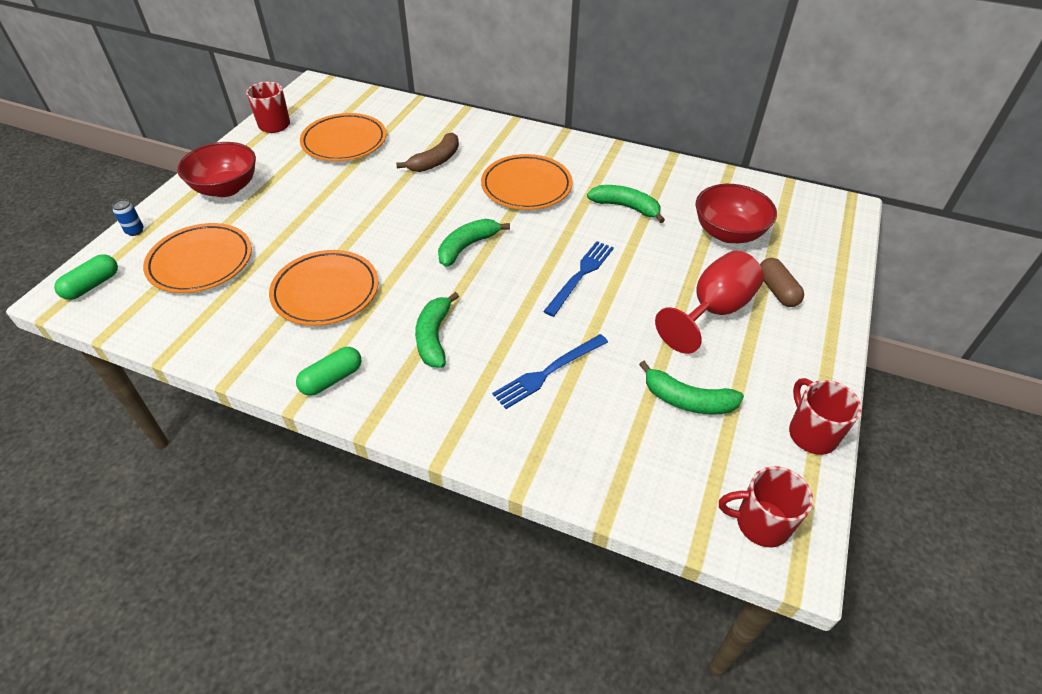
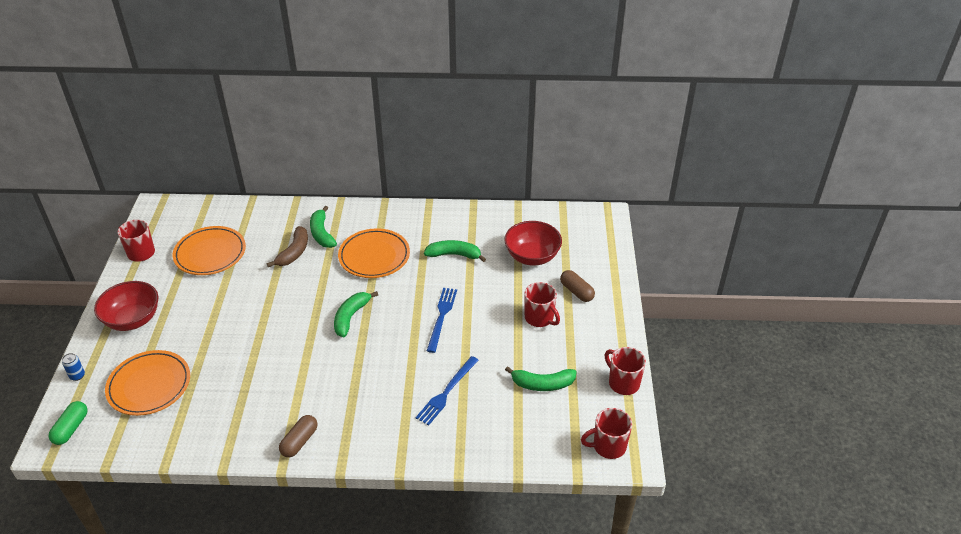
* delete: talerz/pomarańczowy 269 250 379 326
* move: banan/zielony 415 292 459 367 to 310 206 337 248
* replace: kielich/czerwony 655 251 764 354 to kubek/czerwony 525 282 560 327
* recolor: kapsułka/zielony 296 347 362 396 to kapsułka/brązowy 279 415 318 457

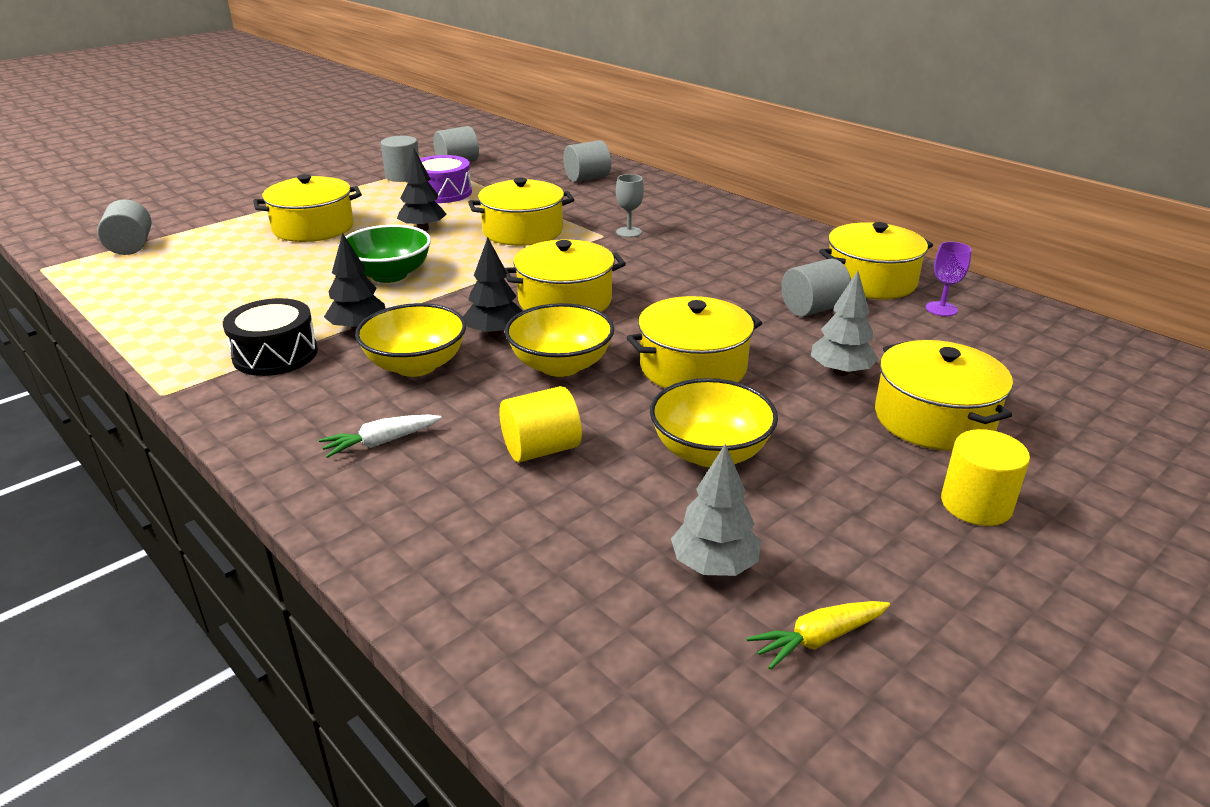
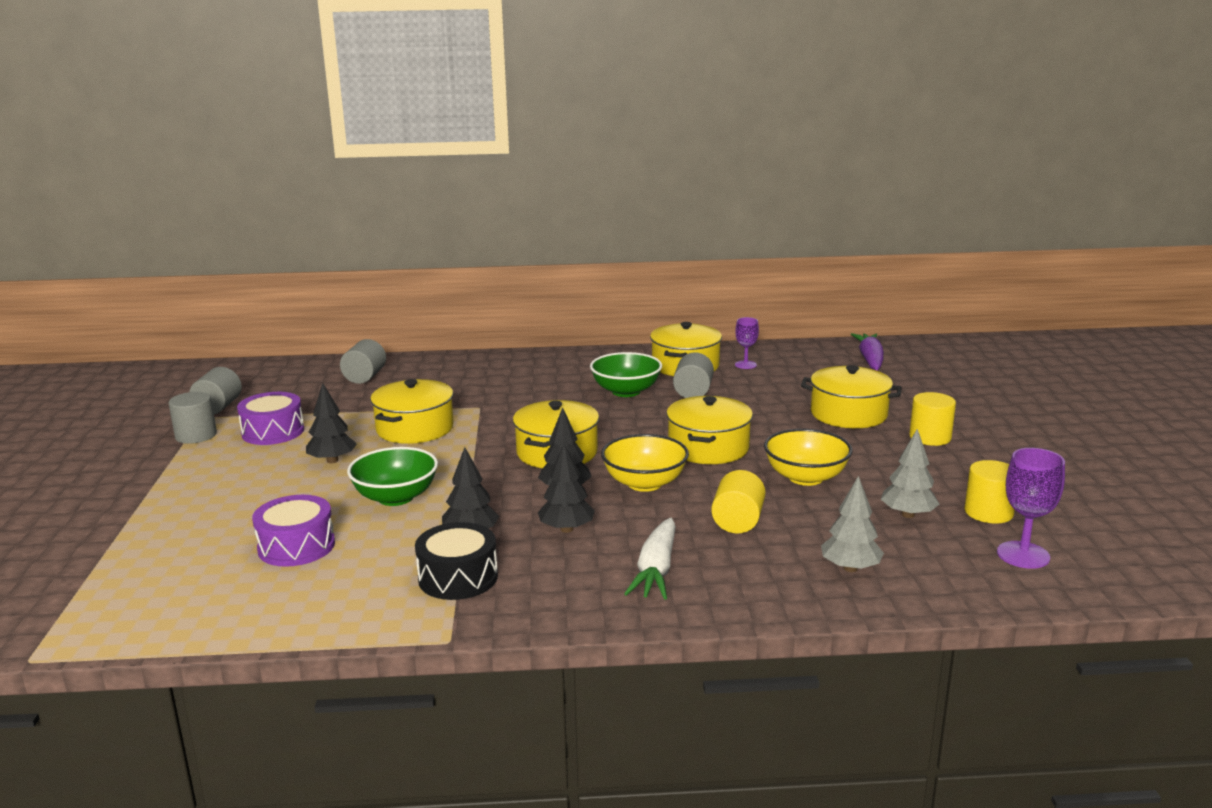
* delete: walec/szary 97 199 151 255
* delete: garnek/żółty 253 174 362 242
* delete: kielich/szary 616 174 644 238
* insert: bęben/fioletowy 252 495 335 567
* insert: miska/zielony 590 352 662 397
* insert: marchewka/fioletowy 851 333 884 370
* insert: kielich/fioletowy 997 448 1065 569
* move: drzewko/szary 811 271 878 376 to 821 476 884 572
* replace: miska/żółty 355 303 466 377 to drzewko/czarny 538 443 595 533
* replace: marchewka/żółty 746 601 890 670 to walec/żółty 964 460 1015 524
* resize: marchewka/biały 319 414 442 458 = 624 518 676 599 x1.53

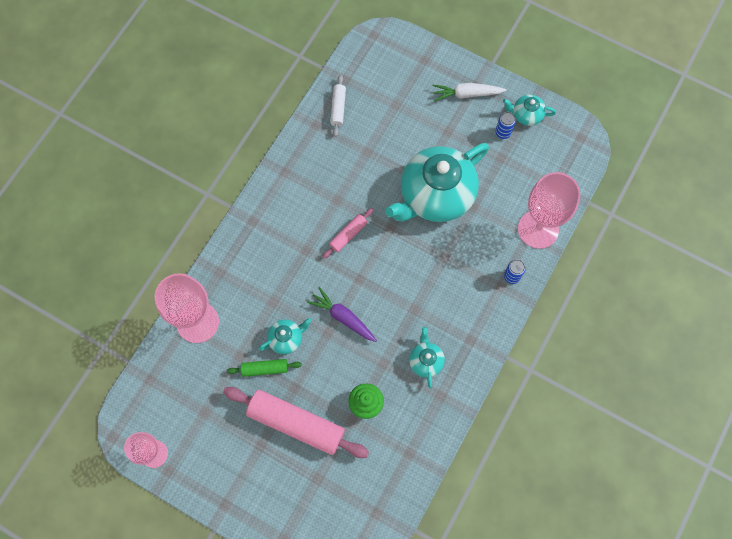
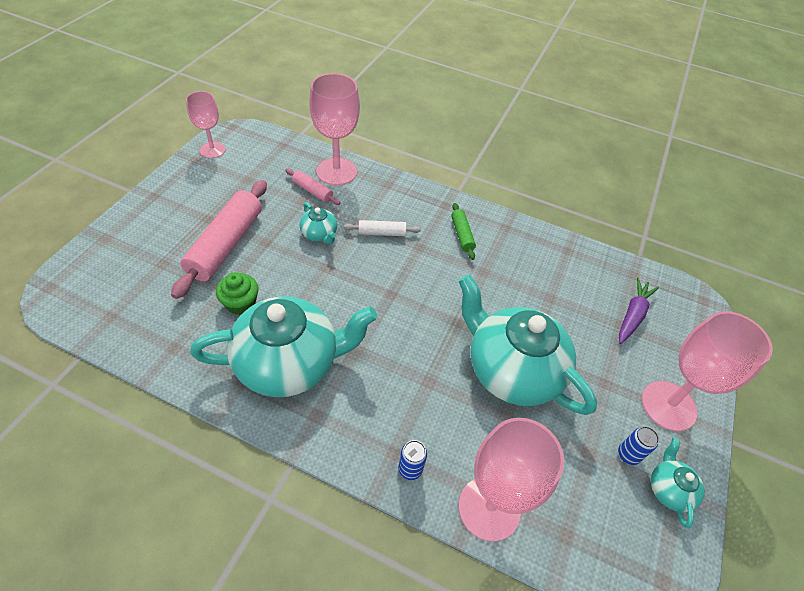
* move: wałek do ciasta/zielony 227 359 302 377 to 451 203 476 260
* move: marchewka/fioletowy 307 287 377 342 to 619 277 659 344
* move: wałek do ciasta/różowy 323 208 373 259 to 285 169 340 205
* move: wałek do ciasta/biały 330 75 346 137 to 344 220 421 236
* replace: marchewka/biały 432 83 507 101 to kielich/różowy 642 311 773 431
* resize: imbryk/turkusowy 409 327 445 388 = 190 296 377 397 x2.30

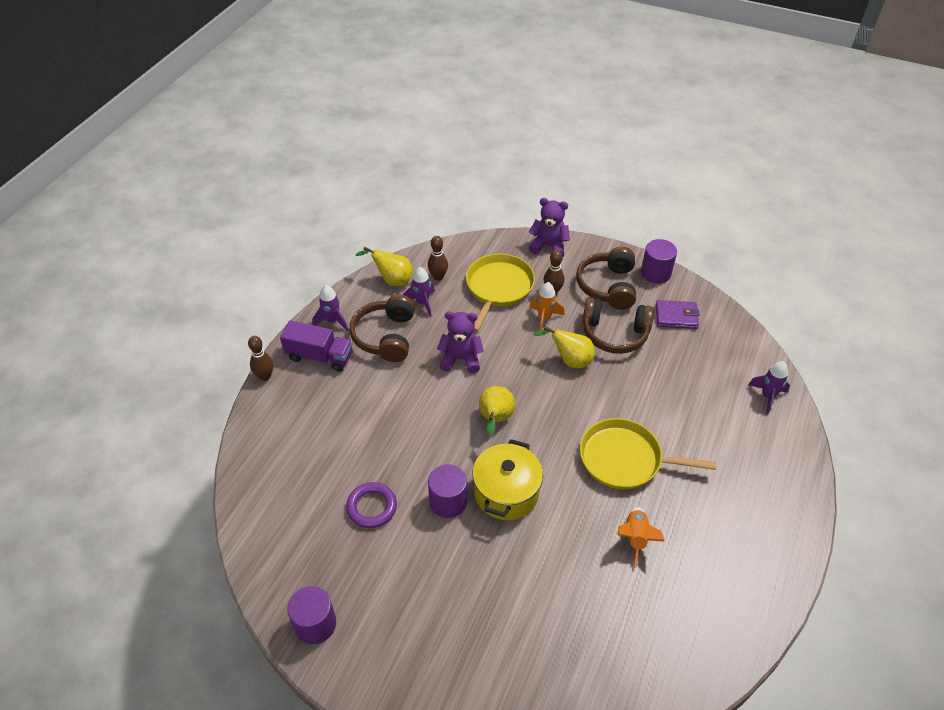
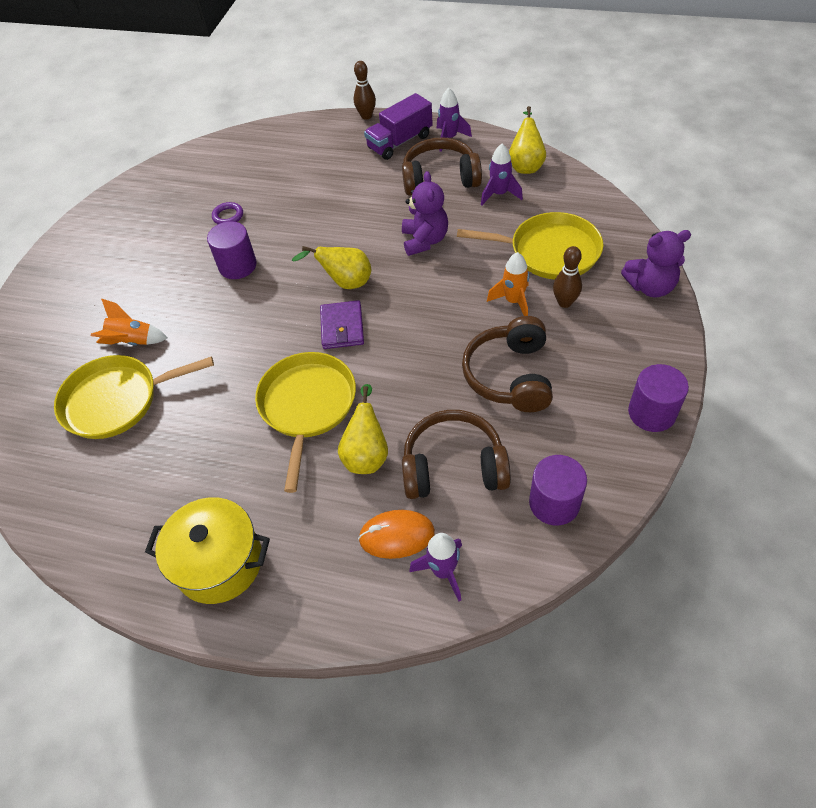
* delete: kręgiel/brązowy 428 236 448 281
* insert: patelnia/żółty 54 355 214 439
* insert: myszka/pomarańczowy 358 510 435 559
* move: walec/fioletowy 287 586 336 644 to 529 455 587 525
* move: garnek/żółty 472 439 543 520 to 145 497 270 604
* move: gruszka/żółty 533 326 595 368 to 338 384 388 474
* move: słuchawki/brązowy 576 247 636 310 to 402 410 511 499
* move: rakieta/pomarańczowy 618 507 665 568 to 91 298 167 345
* move: portfel/fioletowy 656 300 700 329 to 320 300 364 349
* rotate: ciężarówka/fioletowy 280 320 353 372 = 364 93 433 160 45 degrees clockwise
* rotate: miś/fioletowy 529 198 570 256 = 621 230 691 298 75 degrees clockwise
* resize: pierścień/fioletowy 346 482 397 528 = 212 202 243 224 x0.66

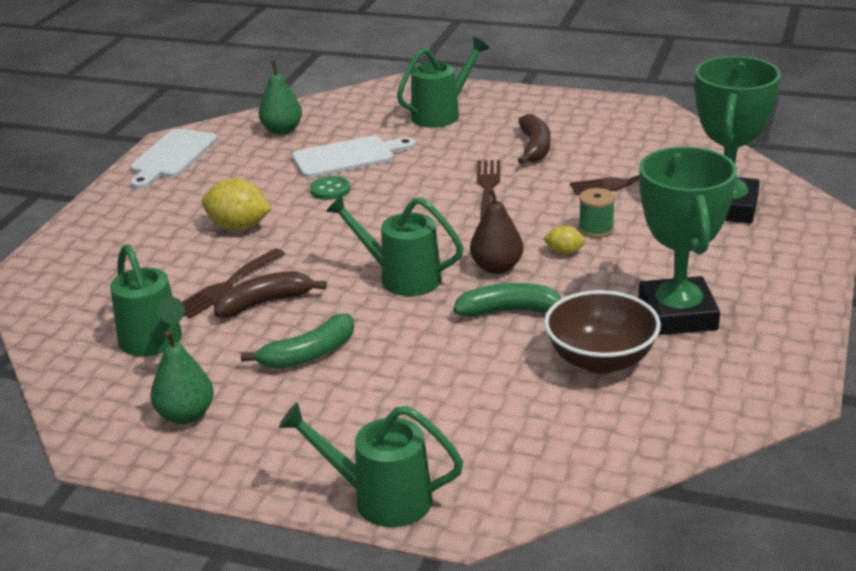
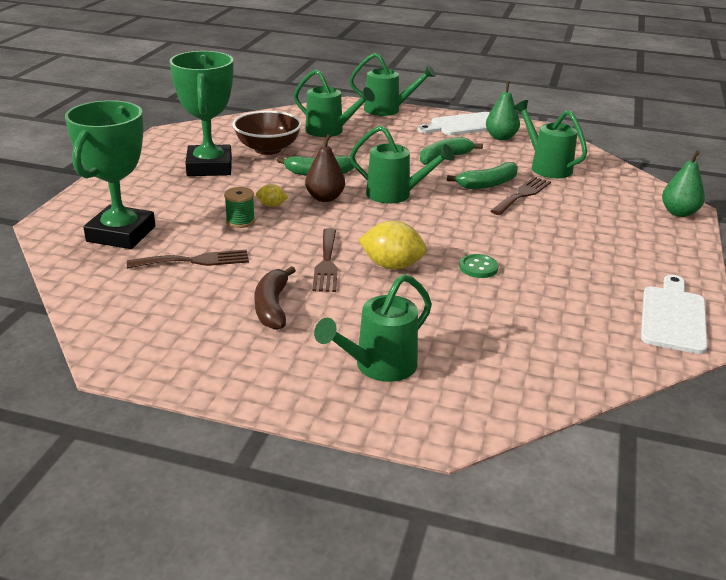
* insert: konewka/zielony 294 69 375 137
* move: cytryna/żółty 202 178 272 231 to 358 221 427 270
* move: gruszka/zielony 259 61 302 135 to 662 150 705 217
* move: deska do krojenia/biały 292 136 416 178 to 417 112 490 135
* recolor: banan/brązowy 214 271 327 318 to banan/zielony 447 162 518 189

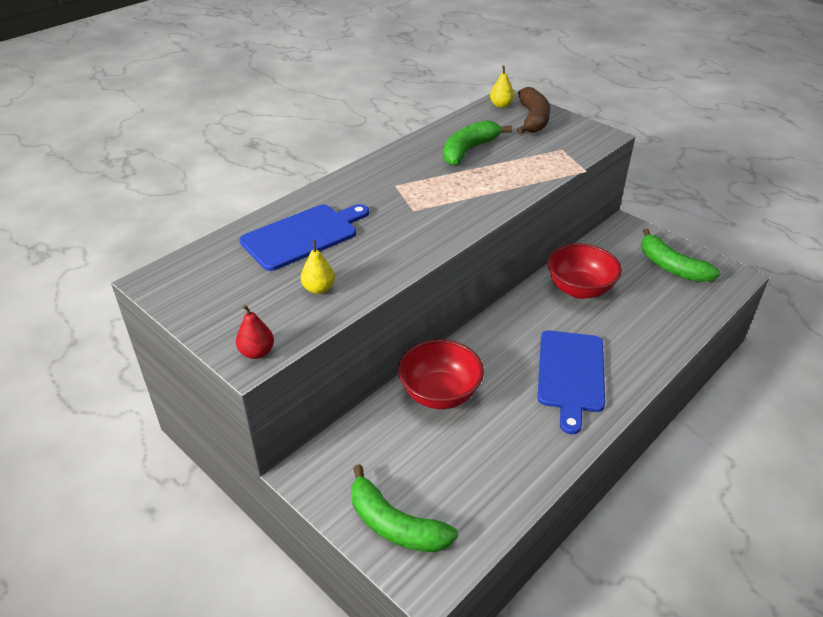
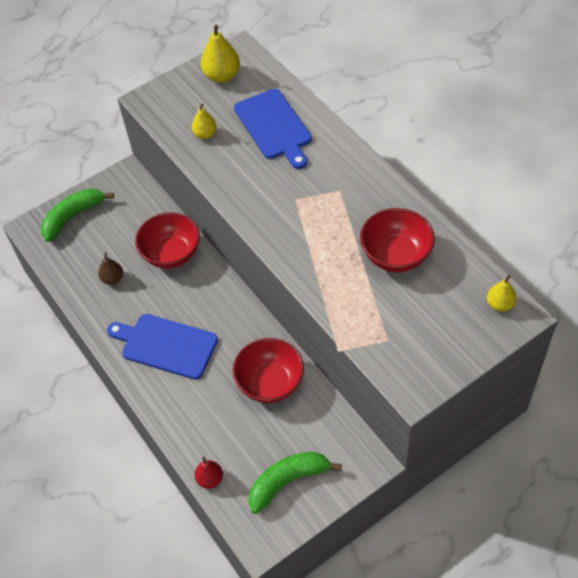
* delete: banan/brązowy 517 87 550 134
* insert: gruszka/brązowy 98 253 123 285
* insert: gruszka/żółty 201 25 240 83
* move: gruszka/czerwony 236 305 274 359 to 195 457 223 489
* replace: banan/zielony 443 120 512 166 to miska/czerwony 360 208 435 272

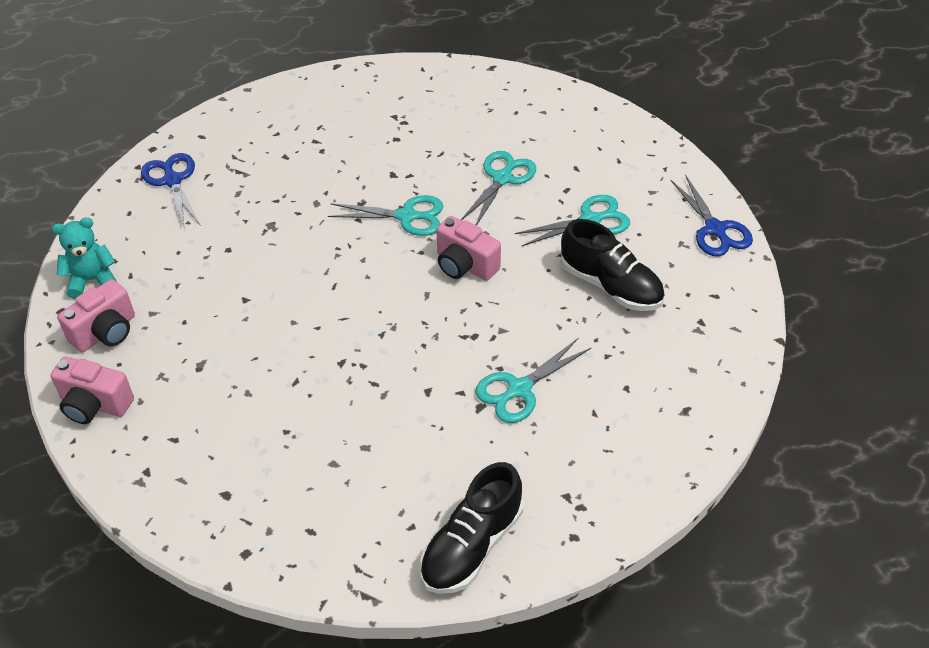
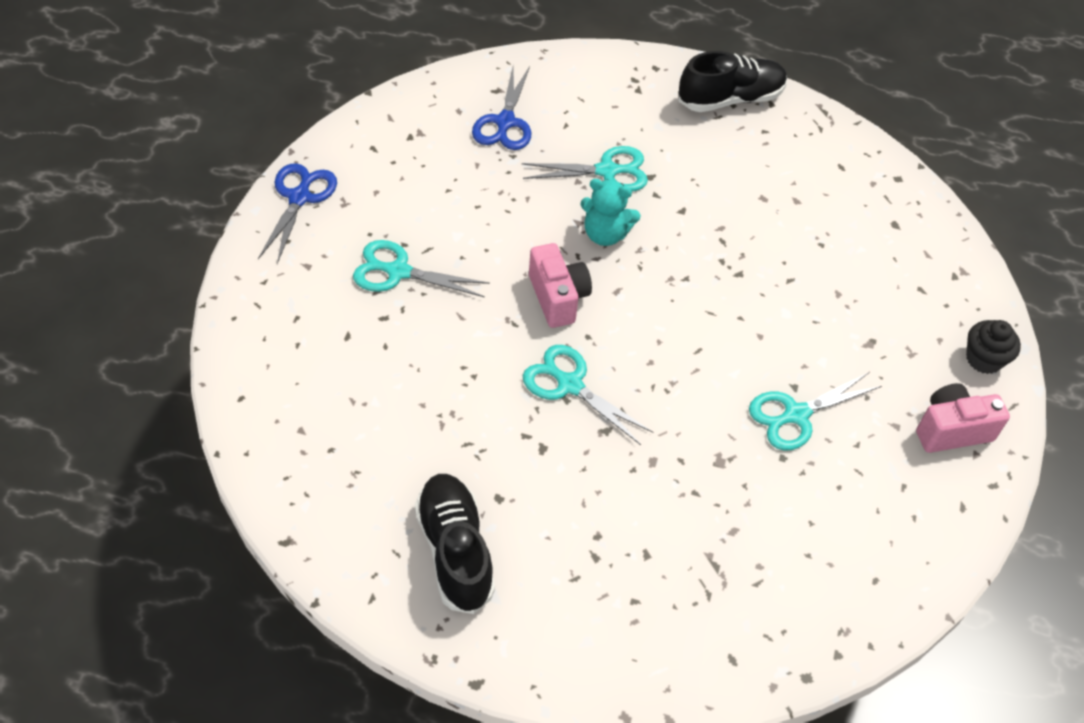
* move: miś/turkusowy 52 217 117 299 to 581 179 641 246
* move: nożyczki/niebieski 141 153 201 228 to 472 66 531 150
* move: nożyczki/turkusowy 461 151 536 226 to 749 372 882 450
* move: but/czarny 561 219 665 311 to 415 474 495 614
* replace: aparat fotograficzny/różowy 51 356 134 424 to muffinka/czarny 966 320 1021 374

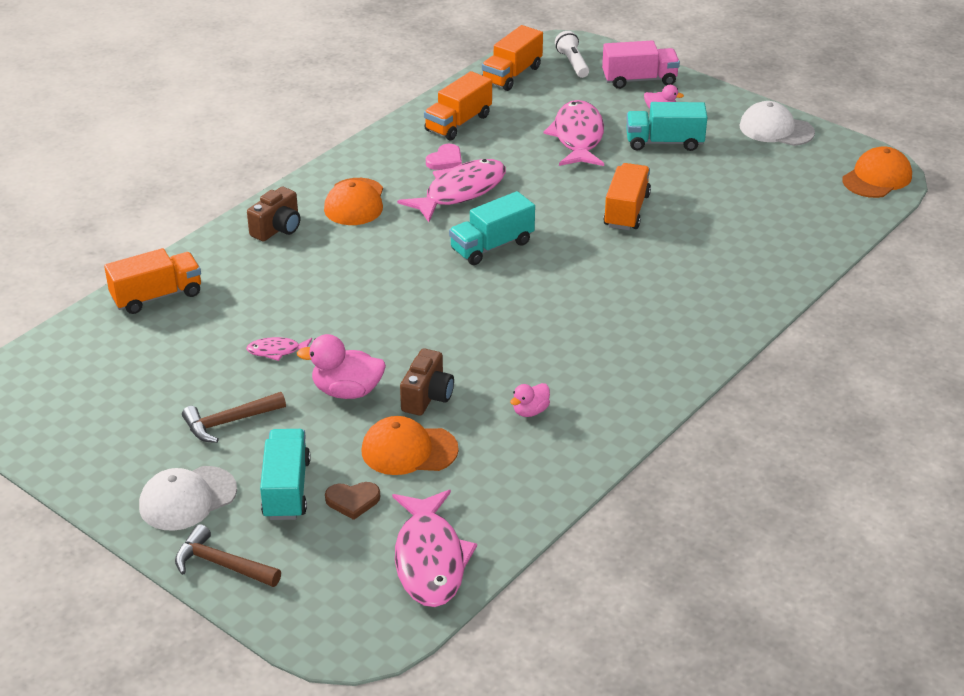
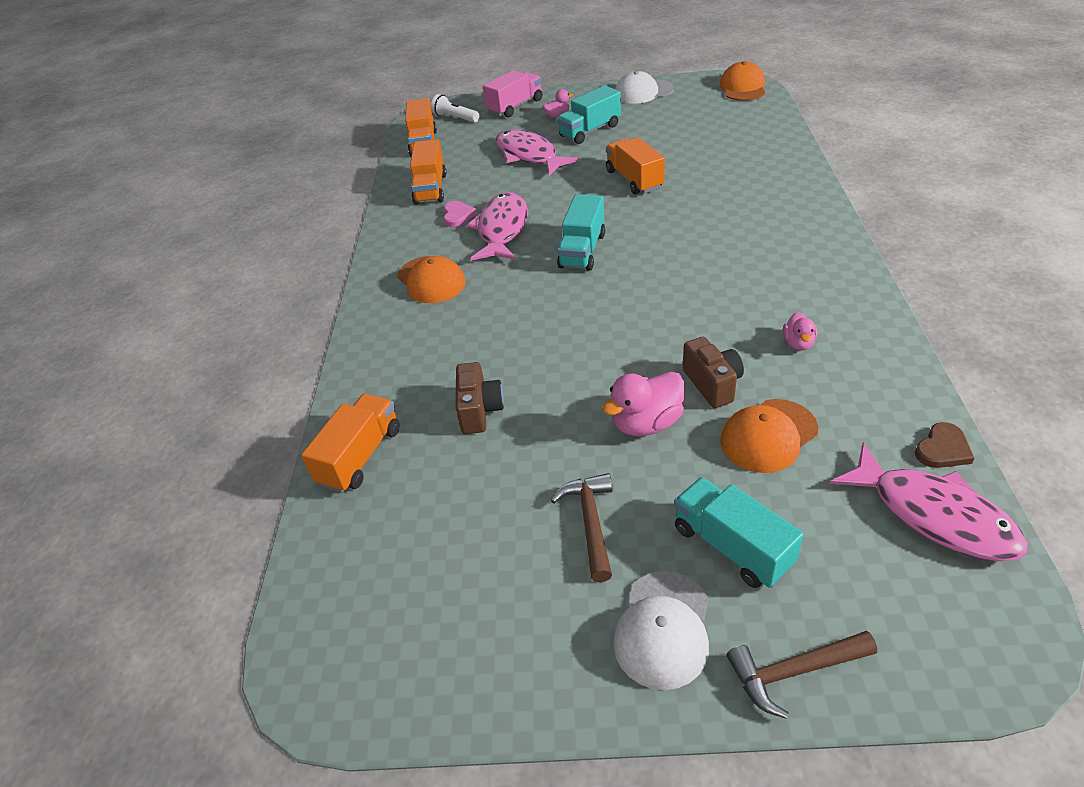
* delete: ryba/różowy 246 337 312 361
* move: aparat fotograficzny/brązowy 247 187 300 241 to 455 362 504 434
* move: serce/brązowy 325 482 381 520 to 915 422 975 468
* rotate: młotek/brązowy 182 392 286 443 = 551 473 613 582 150 degrees clockwise

